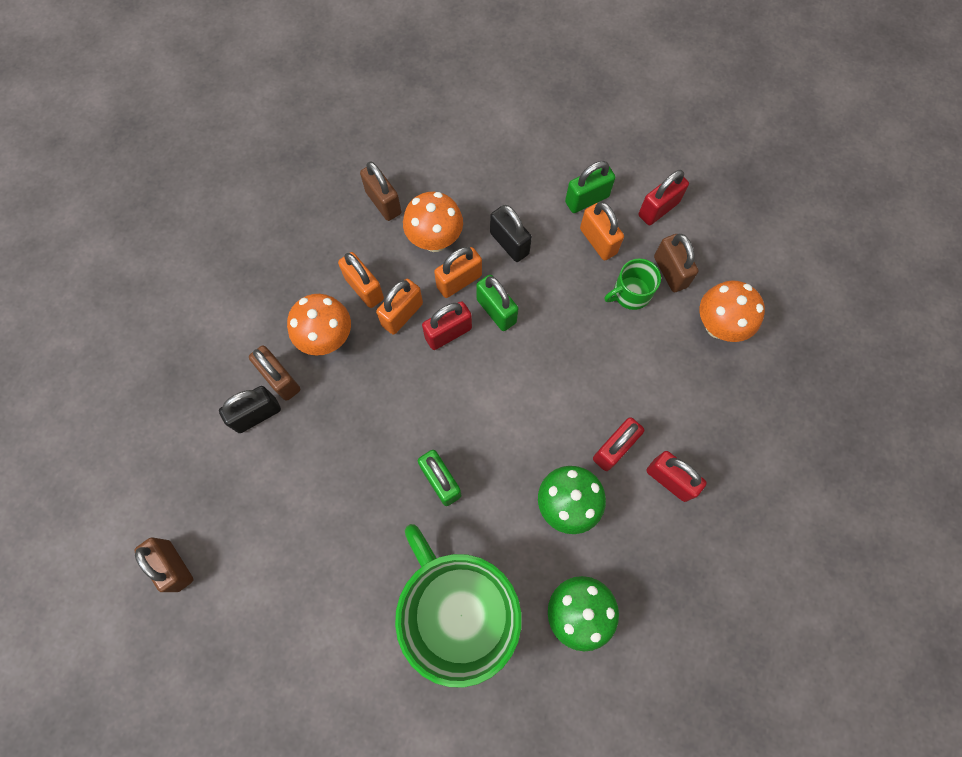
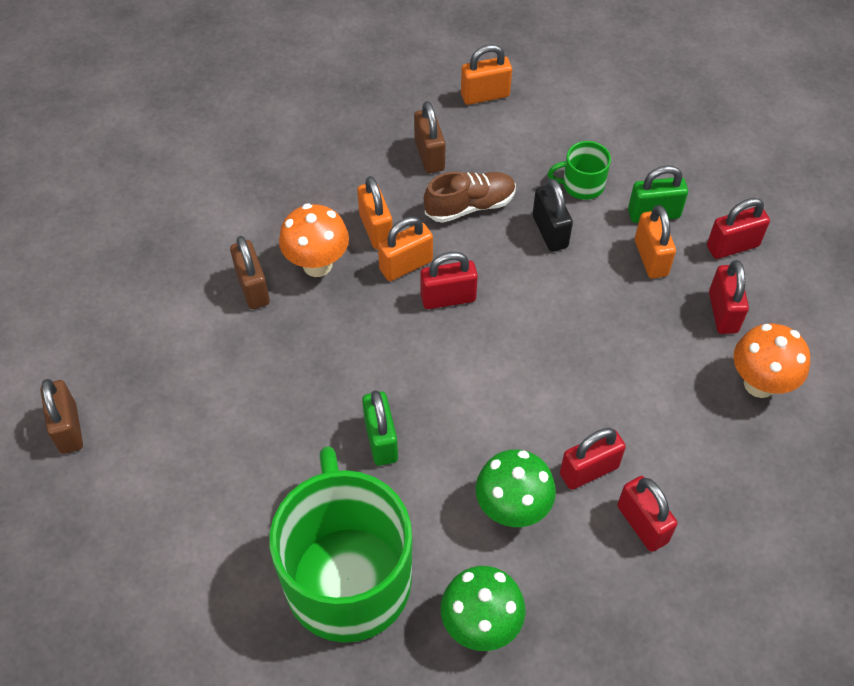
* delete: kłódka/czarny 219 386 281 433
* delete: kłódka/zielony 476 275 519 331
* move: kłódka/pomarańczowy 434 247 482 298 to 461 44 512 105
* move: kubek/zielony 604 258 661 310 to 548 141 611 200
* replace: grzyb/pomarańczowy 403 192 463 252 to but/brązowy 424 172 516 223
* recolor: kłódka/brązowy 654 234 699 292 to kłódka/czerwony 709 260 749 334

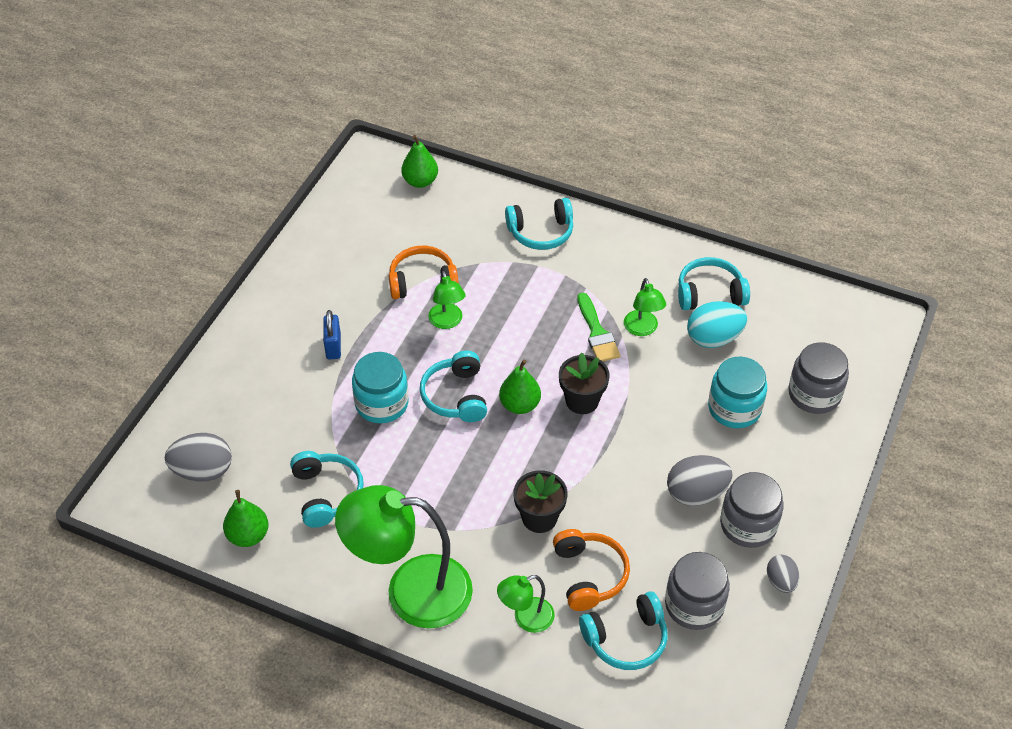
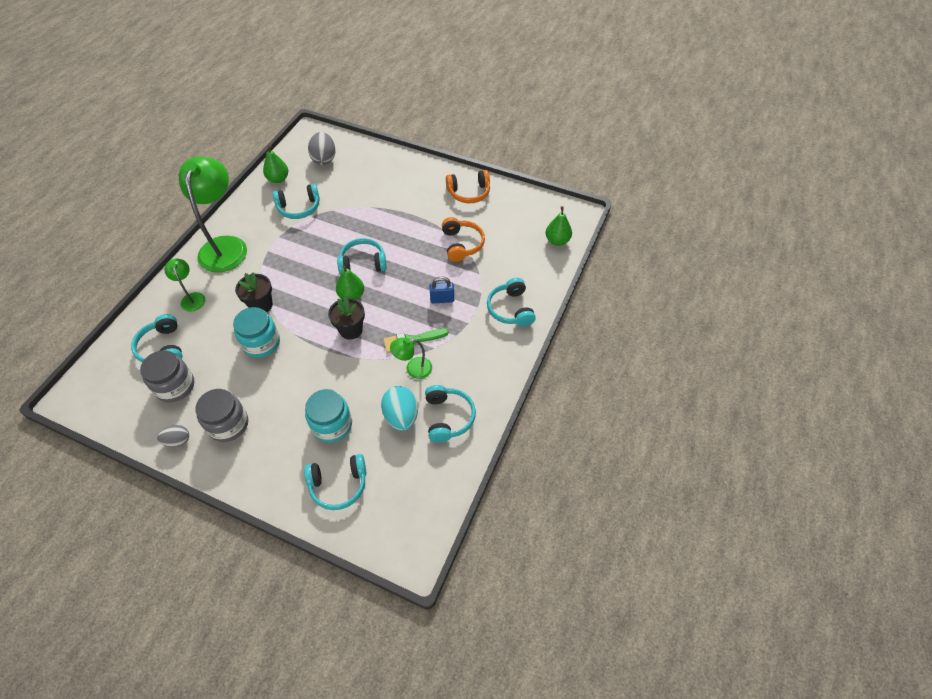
* delete: lampka/zielony 428 271 466 329
* delete: jajko/szary 667 455 733 506
* move: kłódka/niebieski 323 310 341 359 to 429 277 454 304
* move: słoik/turkusowy 352 352 409 423 to 233 307 280 358
* move: słuchawki/pomarańczowy 553 529 630 611 to 446 170 490 203
* replace: słoik/szary 788 342 849 414 to słuchawki/turkusowy 304 454 366 510

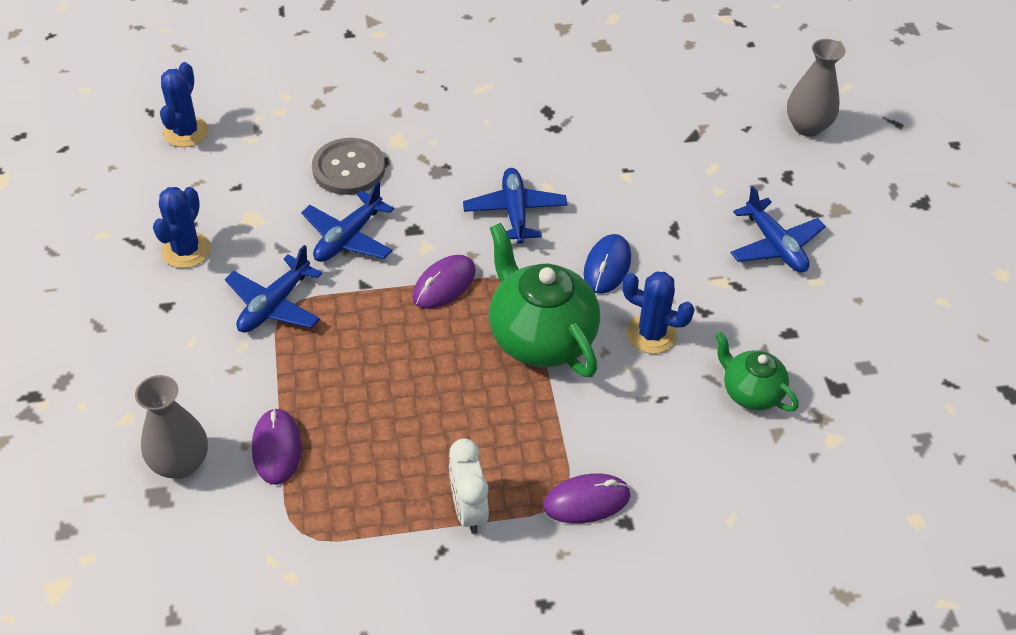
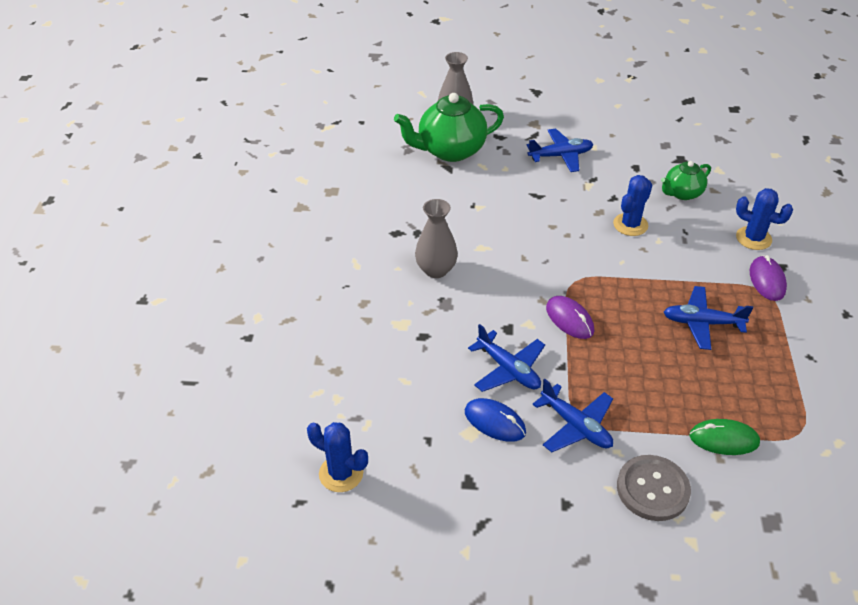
* delete: budzik/biały 449 438 489 534
* move: wazon/szary 135 375 208 479 to 415 199 458 278
* move: kaktus/niebieski 153 187 211 268 to 736 188 793 250
* move: guzik/szary 312 138 385 195 to 617 455 691 521
* move: samolot/niebieski 463 168 568 244 to 664 286 753 350
* move: imbryk/zielony 489 223 600 377 to 394 93 504 162
* move: myszka/niebieski 584 234 631 294 to 465 398 526 442
* recolor: myszka/fioletowy 252 408 301 485 to myszka/zielony 689 419 760 455

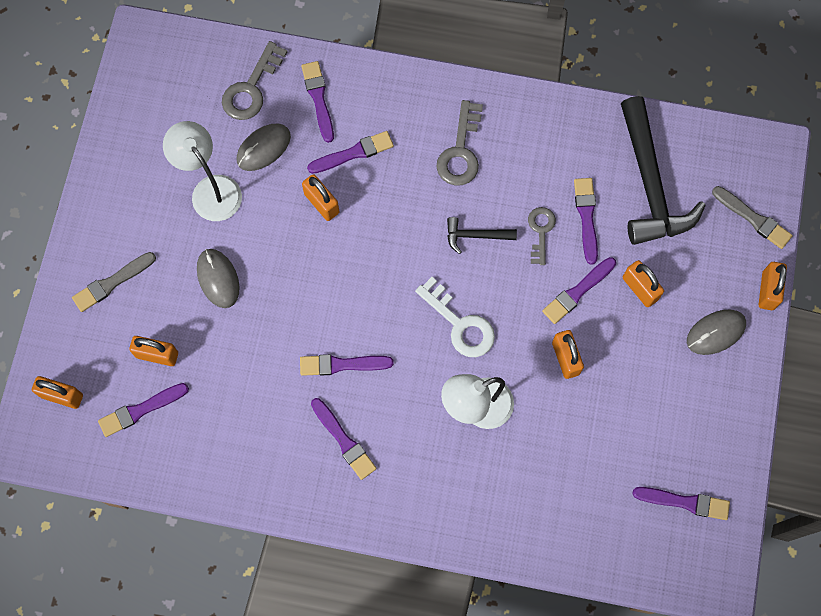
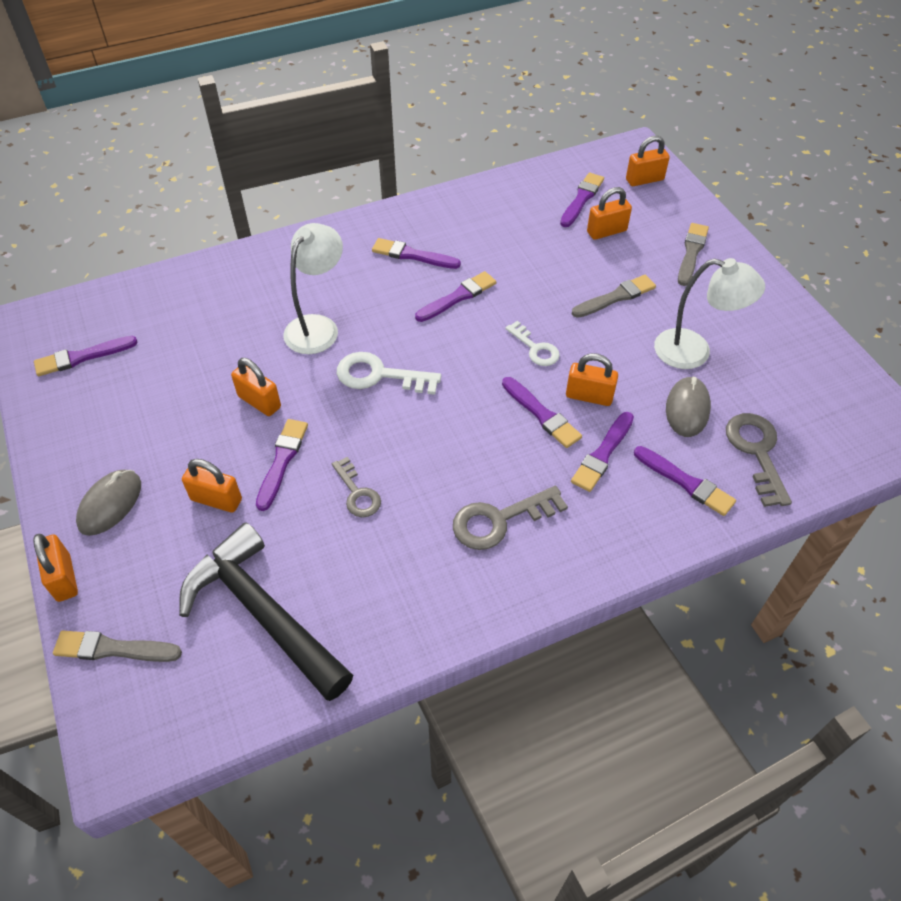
* delete: młotek/czarny 447 217 517 254
* insert: klucz/biały 505 321 560 366
* move: pędzel/fioletowy 574 178 598 265 to 502 377 582 448
* replace: myszka/szary 197 249 239 308 to pędzel/szary 572 275 656 318
* rotate: klucz/szary 436 100 483 186 = 453 486 568 550 90 degrees counterclockwise

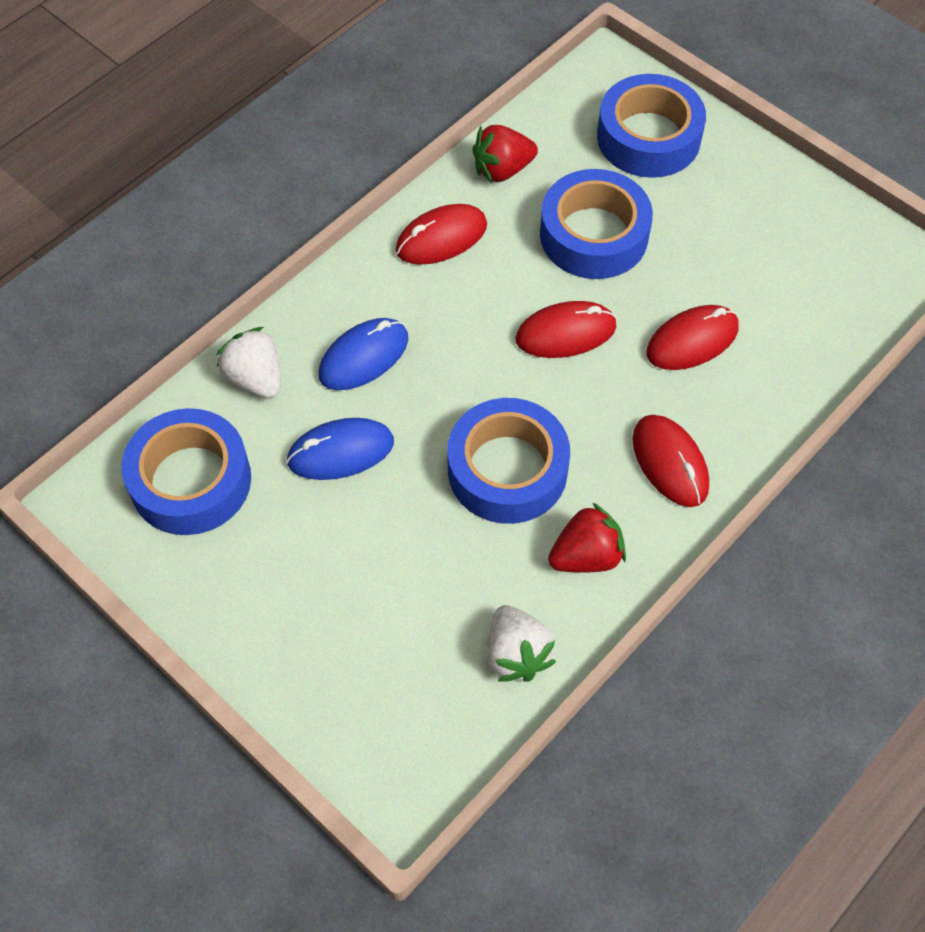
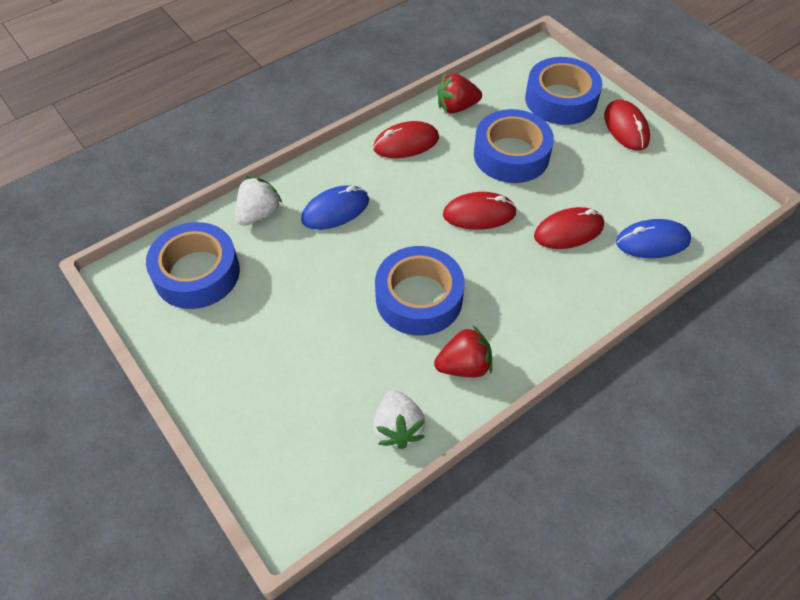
* move: myszka/niebieski 286 418 394 480 to 616 219 691 258
* move: myszka/czerwony 632 415 709 507 to 604 100 650 151
* rotate: truskawka/biały 217 327 281 399 = 235 176 282 226 60 degrees clockwise

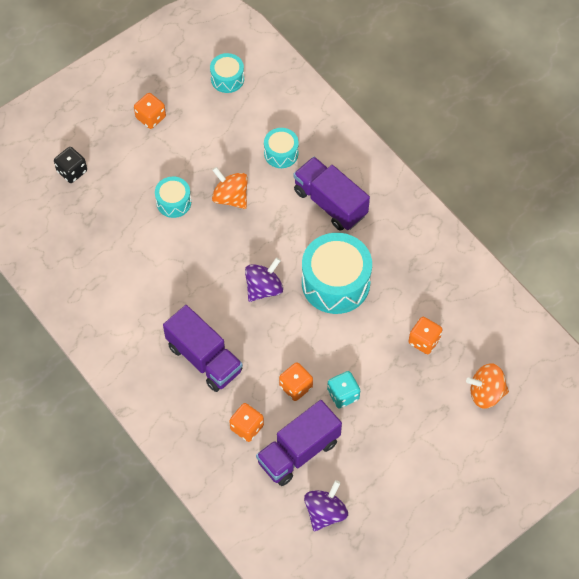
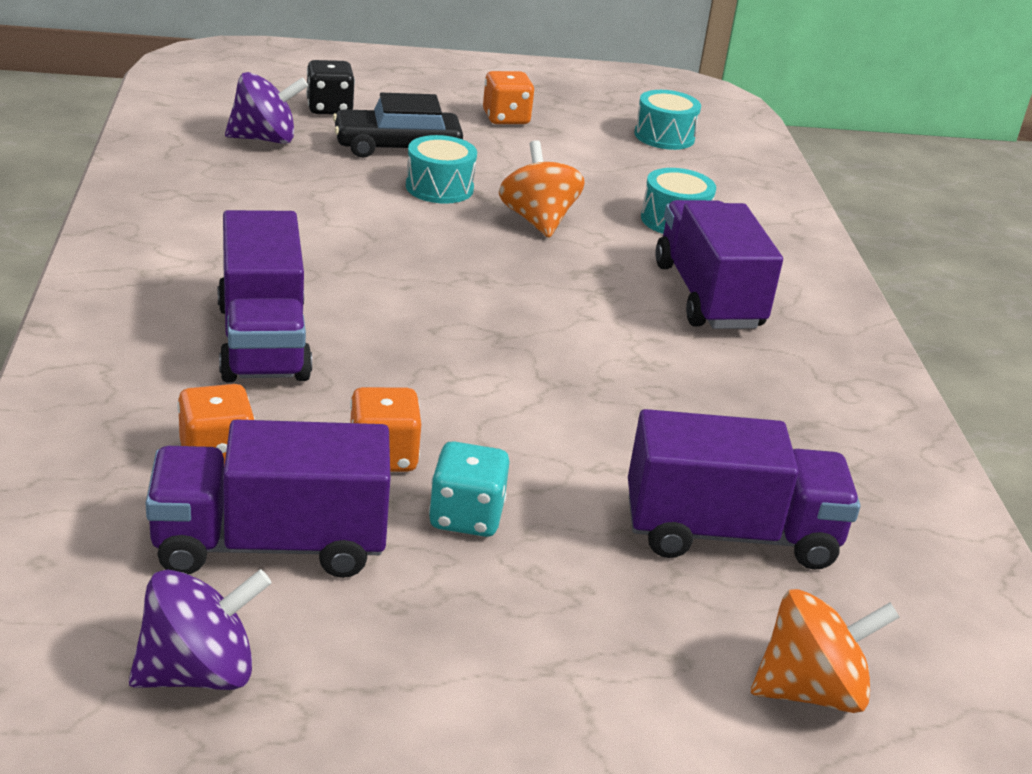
* delete: bęben/turkusowy 302 233 372 314
* insert: samochód/czarny 333 93 463 158
* move: bączek/fioletowy 245 257 283 302 to 225 72 308 144
* replace: kostka do gry/pomarańczowy 408 317 442 354 to ciężarówka/fioletowy 628 409 860 570
* rotate: bączek/pomarańczowy 466 363 509 409 = 751 589 900 713 135 degrees clockwise

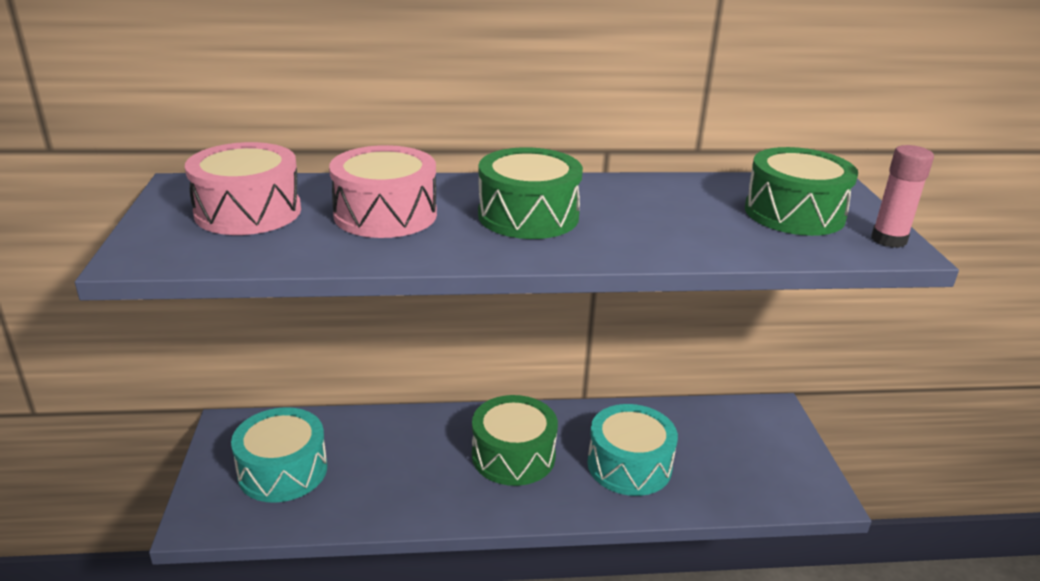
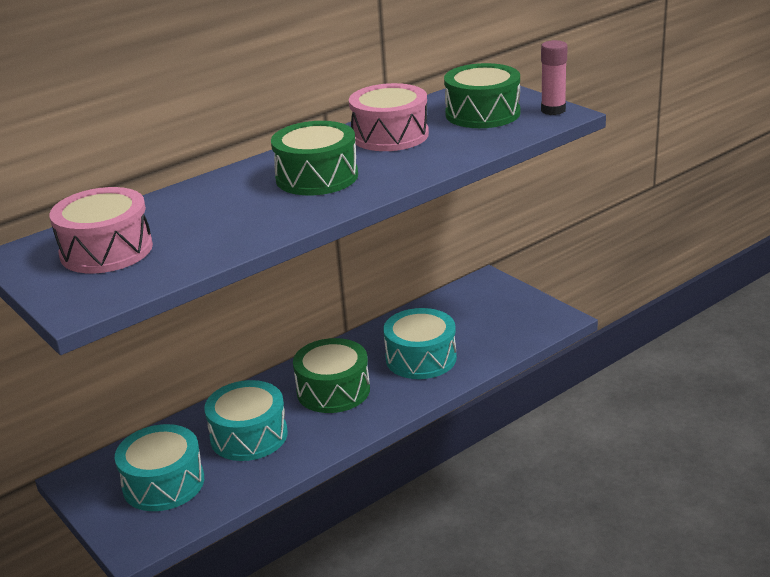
* insert: bęben/turkusowy 204 380 288 461
* move: bęben/różowy 329 145 437 238 to 349 83 429 151

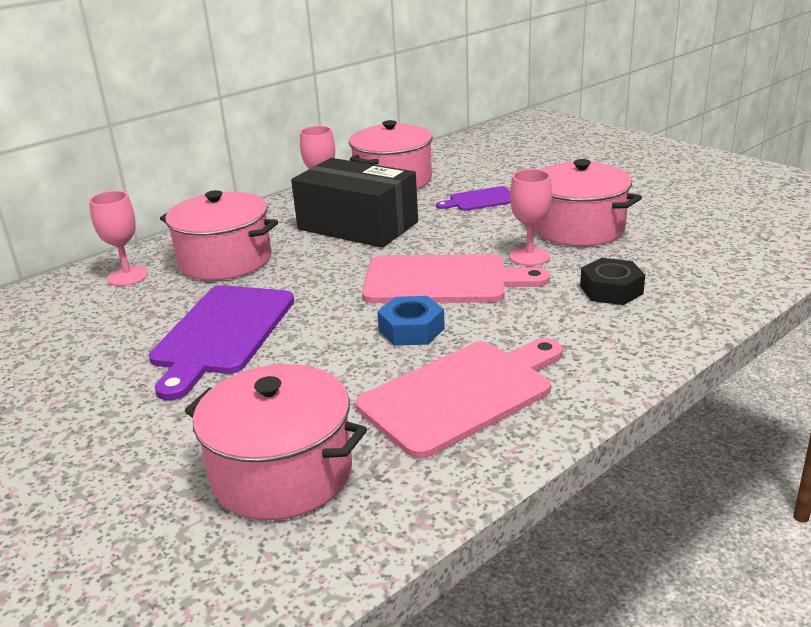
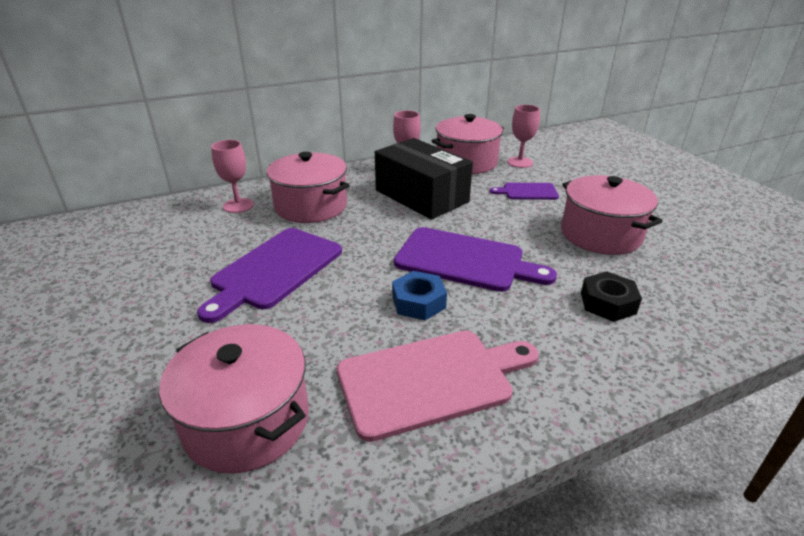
* move: kielich/różowy 510 169 552 266 to 507 105 540 168
* recolor: deska do krojenia/różowy 362 254 550 303 to deska do krojenia/fioletowy 394 227 557 292

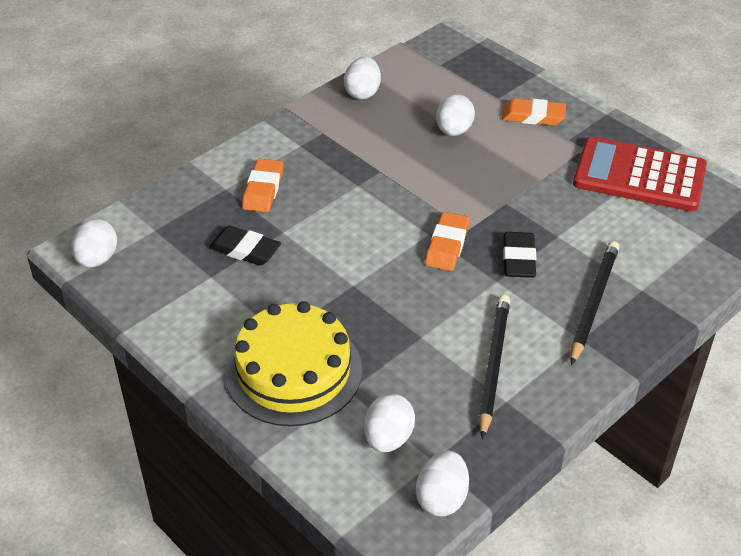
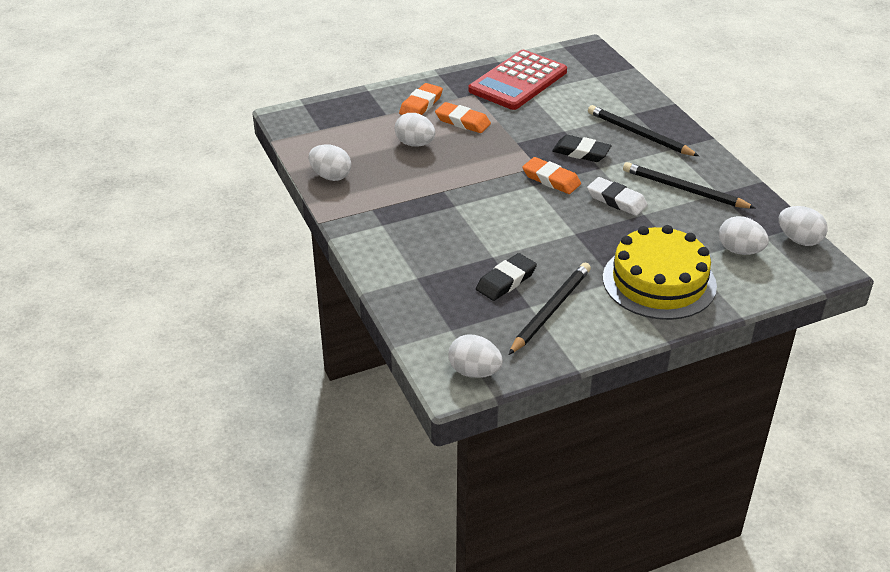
* insert: ołówek/czarny 509 263 591 355
* insert: gumka do mazania/biały 587 177 648 216
* move: gumka do mazania/pomarańczowy 242 158 283 212 to 435 102 491 133

